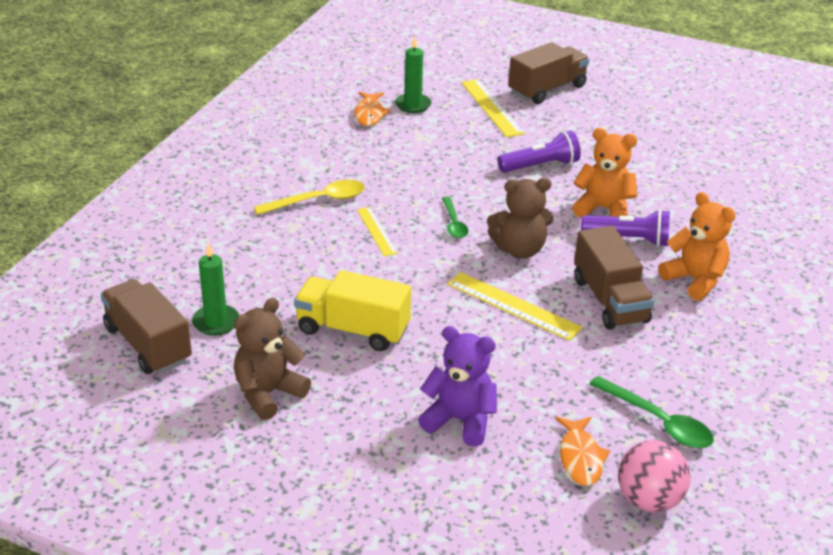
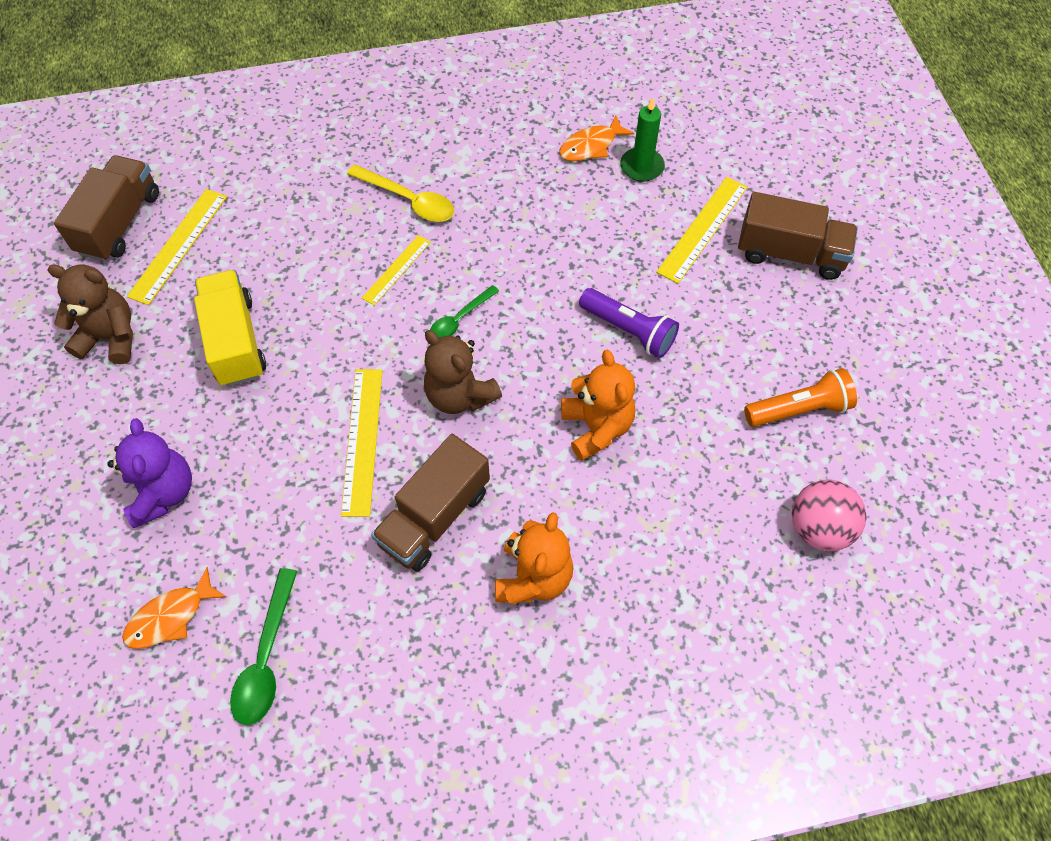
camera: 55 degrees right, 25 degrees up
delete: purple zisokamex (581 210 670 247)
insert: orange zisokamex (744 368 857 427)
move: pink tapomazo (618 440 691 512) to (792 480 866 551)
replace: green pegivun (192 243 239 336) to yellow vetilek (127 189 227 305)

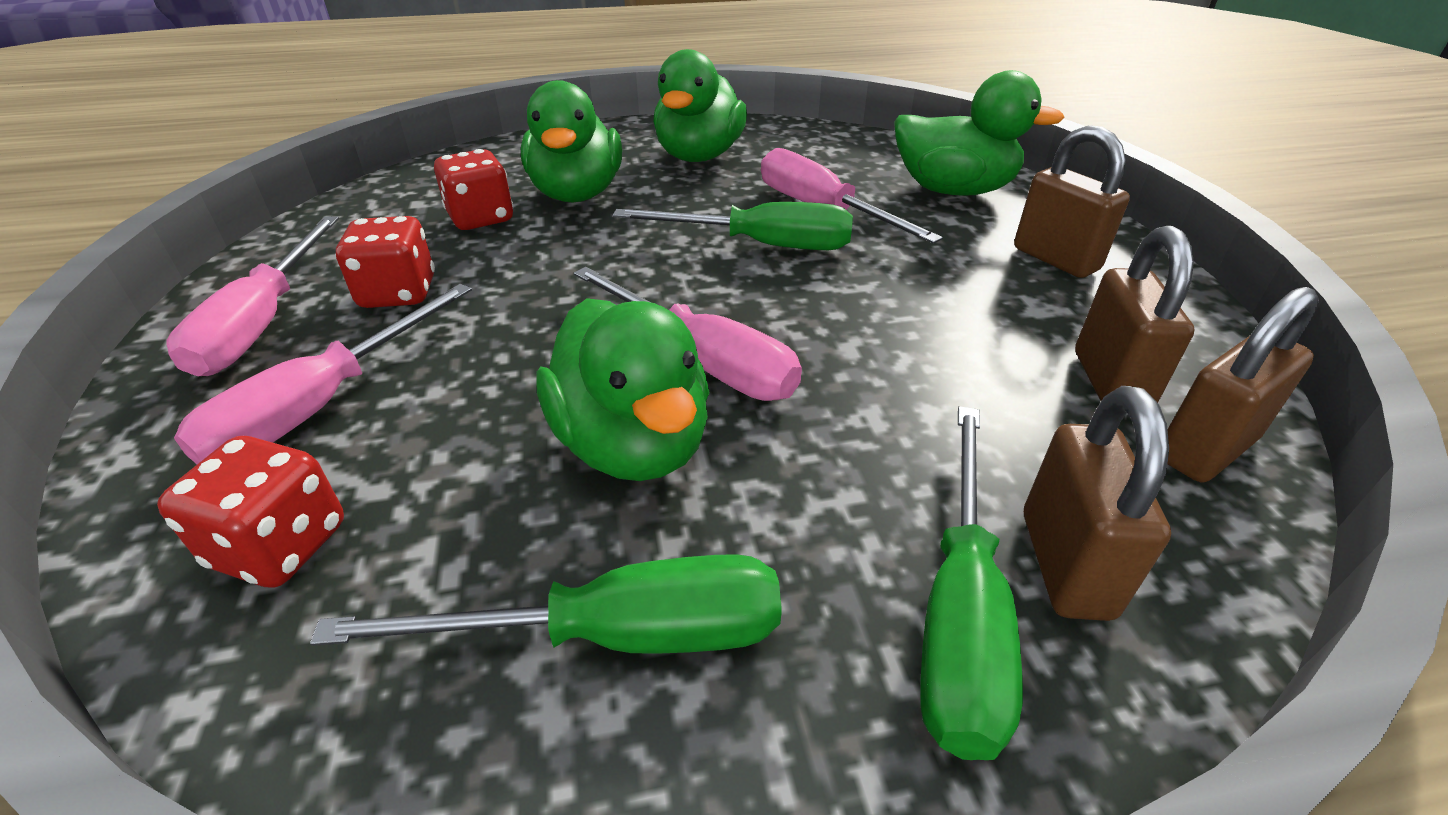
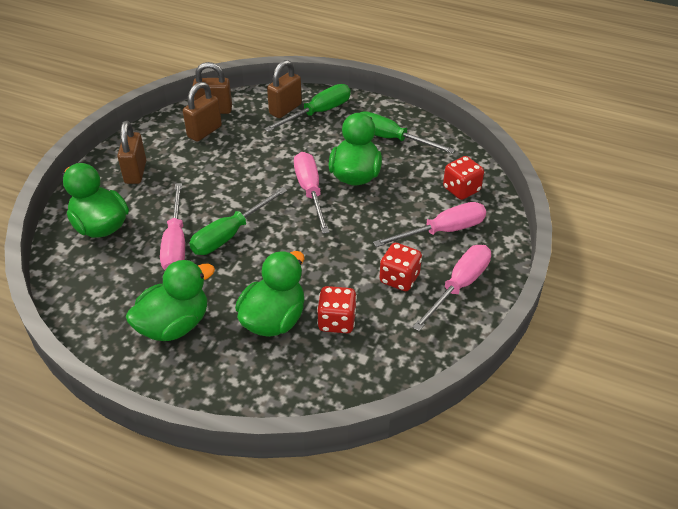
camera: 145 degrees left, 5 degrees up
rotate: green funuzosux (613 202 853 250) = (189 187 287 255) 90 degrees counterclockwise

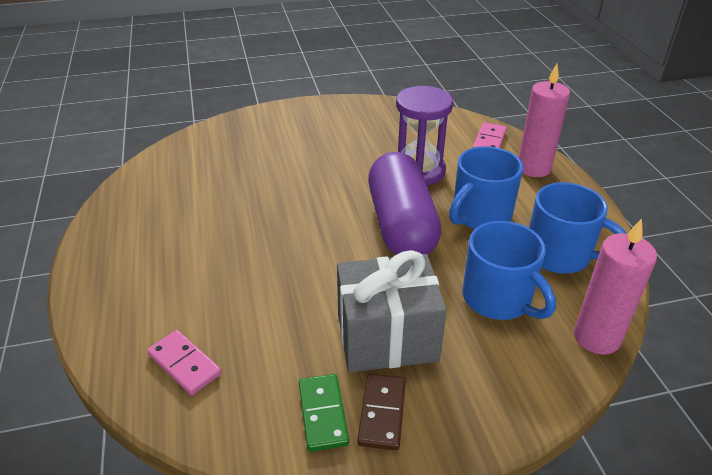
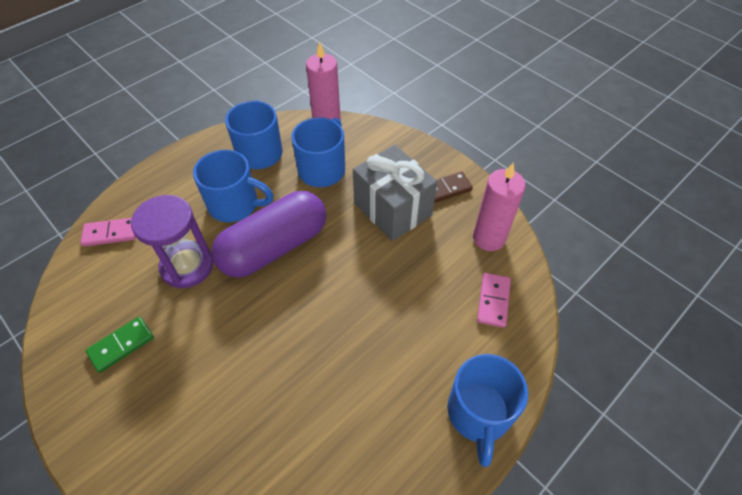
camera: 120 degrees left, 15 degrees up
insert: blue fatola (447 354 528 467)
move: pink pegivun (518 64 570 177) to (473 162 526 251); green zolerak (299 374 349 452) to (85 317 154 373)

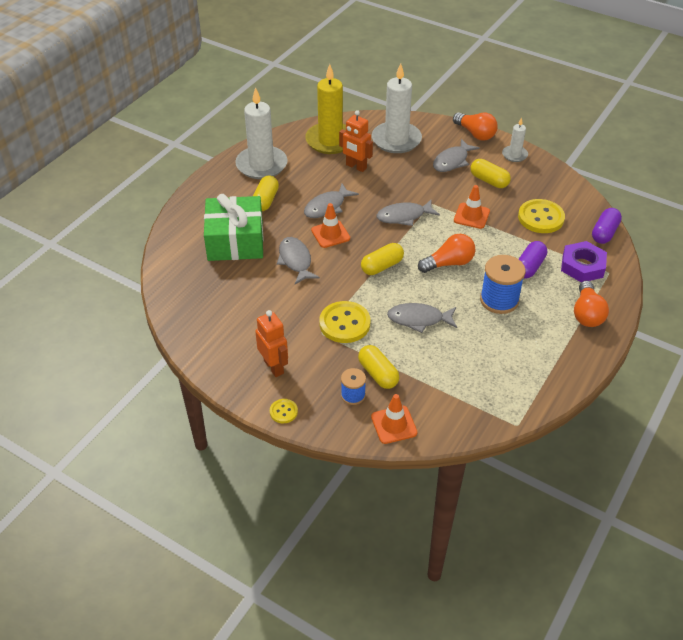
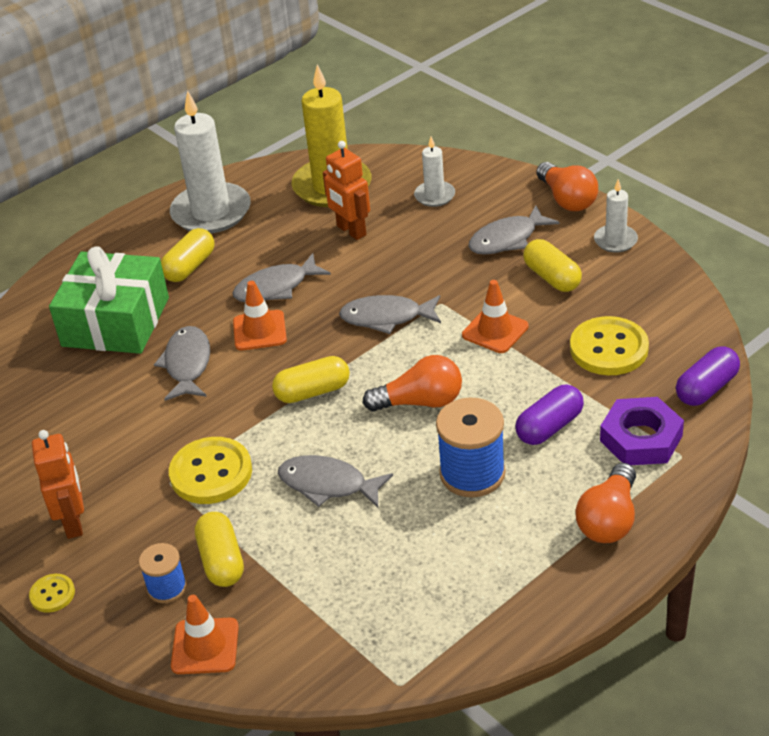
camera: 20 degrees right, 5 degrees down
resize: white pegivun (372 63 422 153) = (414 137 455 207) x0.51

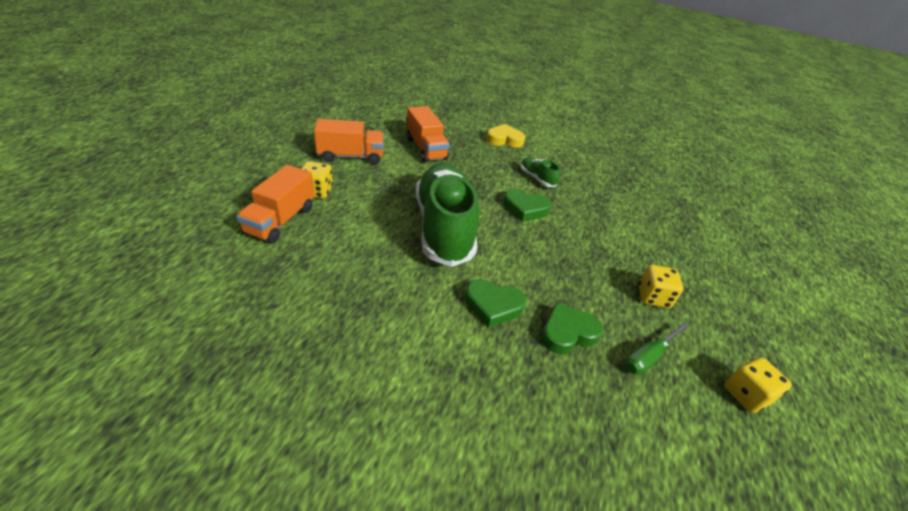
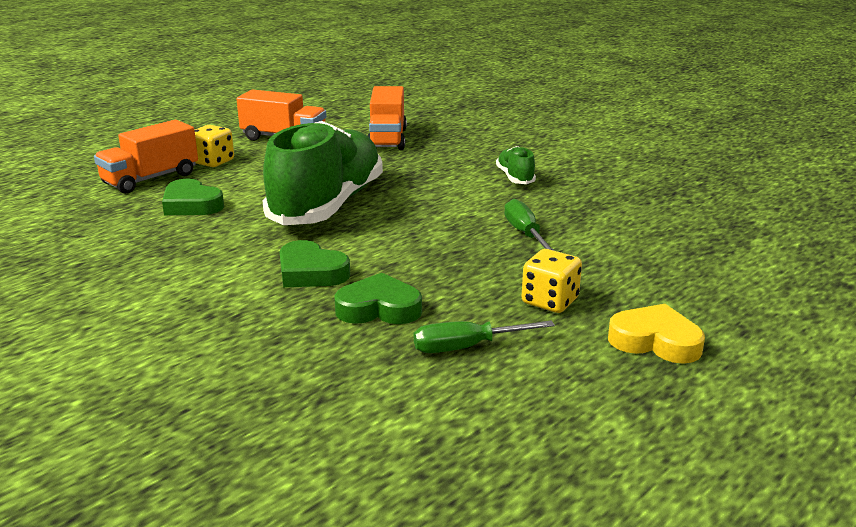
camera: 30 degrees right, 15 degrees down
delete: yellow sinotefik (724 357 792 413)
insert: green funuzosux (504 199 555 251)
move: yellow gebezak (486 124 526 148) to (608 304 705 364); green gebezak (503 189 551 222) to (162 179 224 215)

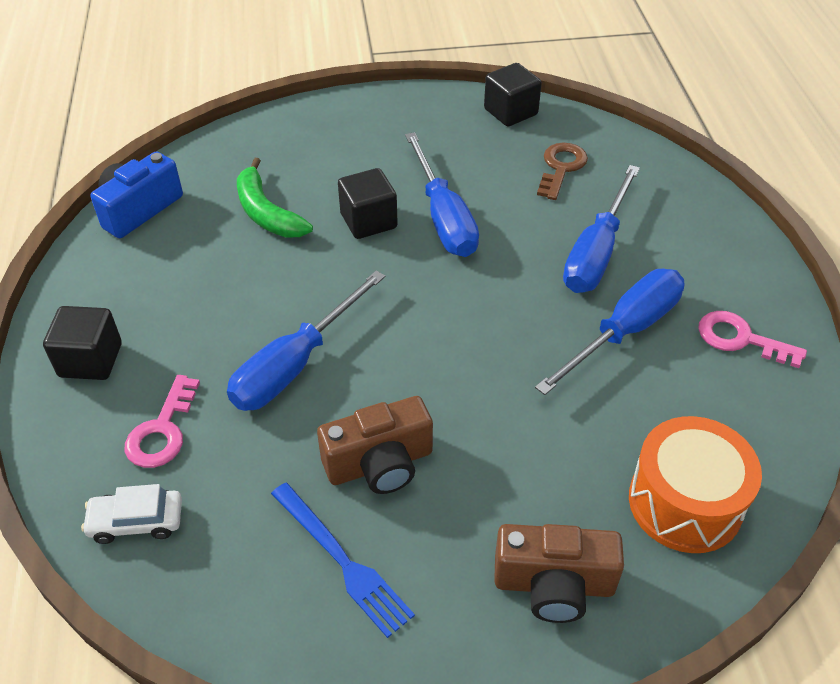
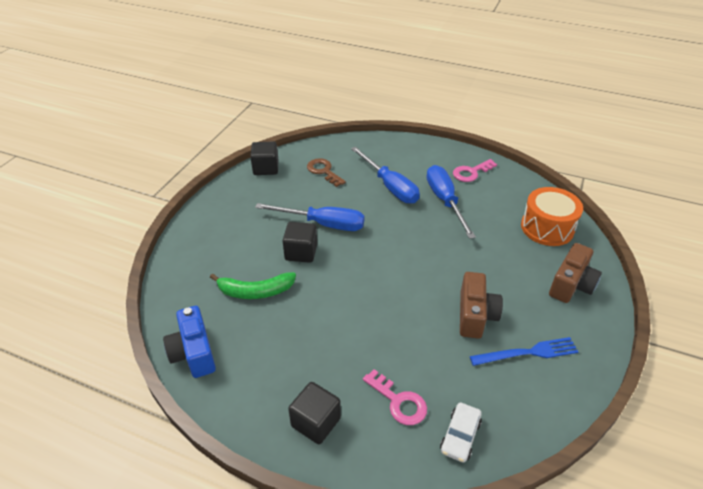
camera: 60 degrees left, 5 degrees down
delete: blue funuzosux (227 271 385 411)

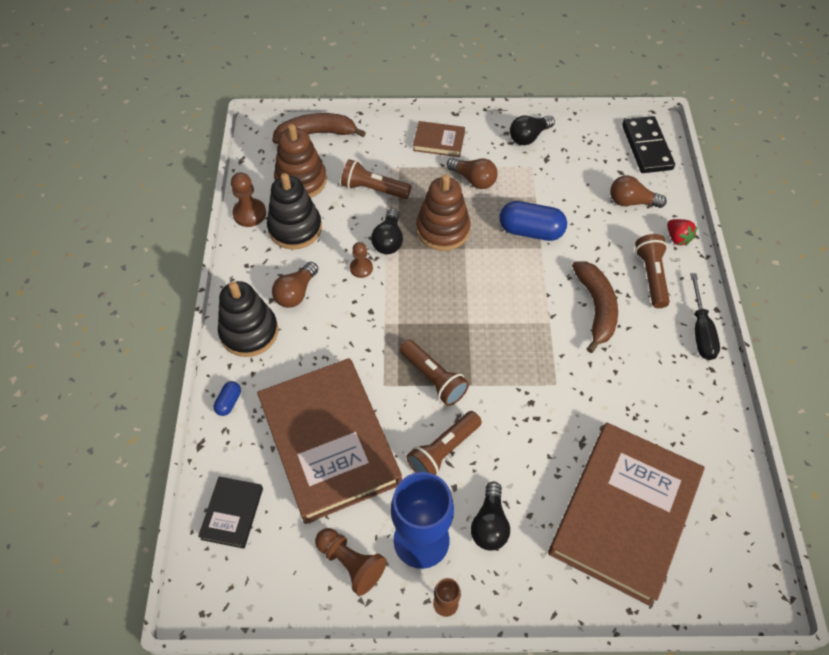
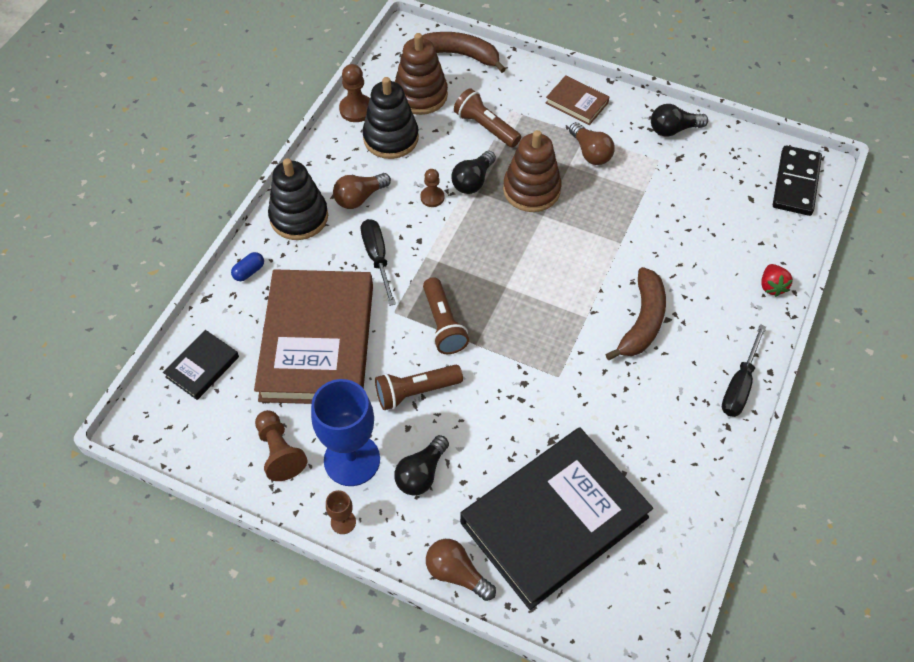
camera: 25 degrees right, 0 degrees up
delete: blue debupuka (499 201 567 241); brown zisokamex (635 234 670 308)
insert: black funuzosux (361 219 396 306)
move: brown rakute (610 175 667 208) to (426 539 496 601)
recolor: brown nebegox (548 423 705 606) to black nebegox (460 427 653 610)

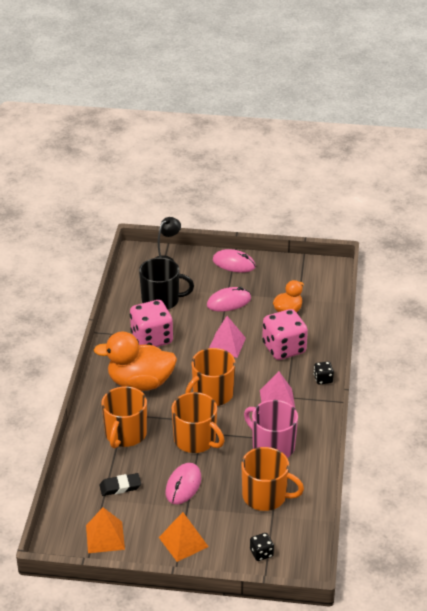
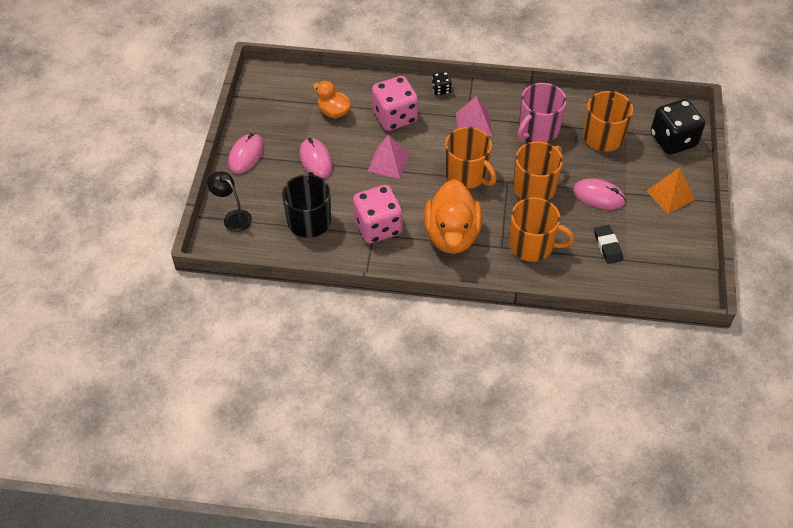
camera: 90 degrees left, 15 degrees up
delete: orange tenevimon (86 507 125 553)
resize: black sinotefik (250 533 274 561) = (651 99 705 155) x2.16

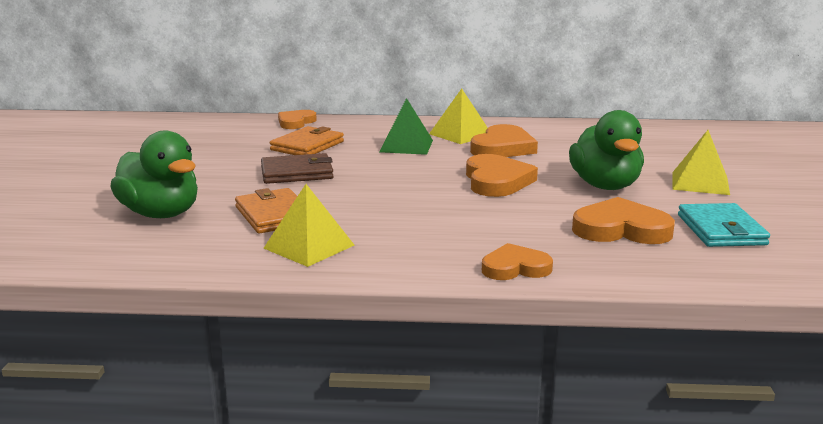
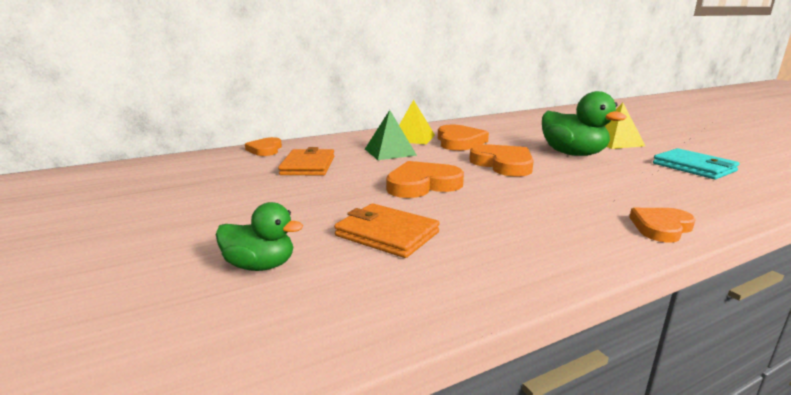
camera: 30 degrees left, 0 degrees up
delete: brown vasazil (261 153 334 184); yellow tenevimon (263 184 354 267)
move: orange gebezak (572 197 675 244) to (386 161 464 198)
resize: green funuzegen (110 130 198 218) = (216 202 303 271) x0.61

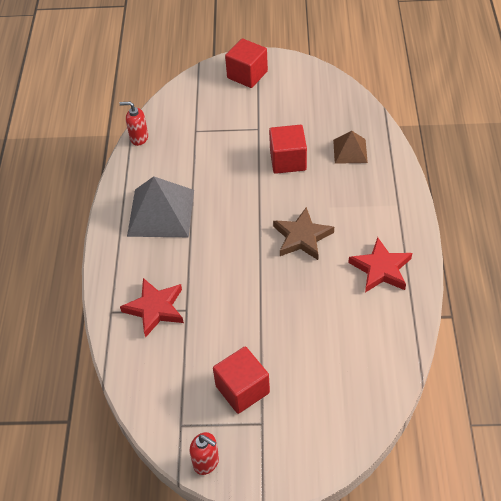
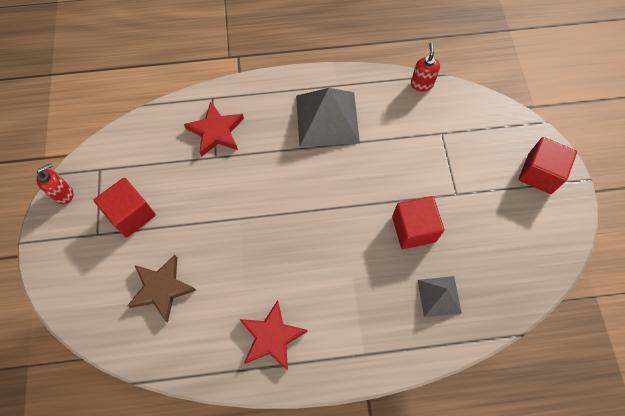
camera: 80 degrees right, 15 degrees up
move: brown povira (273 207 334 260) to (127 255 196 323)
recolor: brown tenevimon (333 131 368 164) to grey tenevimon (417 276 462 317)
rotate: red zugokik (189 432 219 475) = (37 163 73 204) 150 degrees counterclockwise

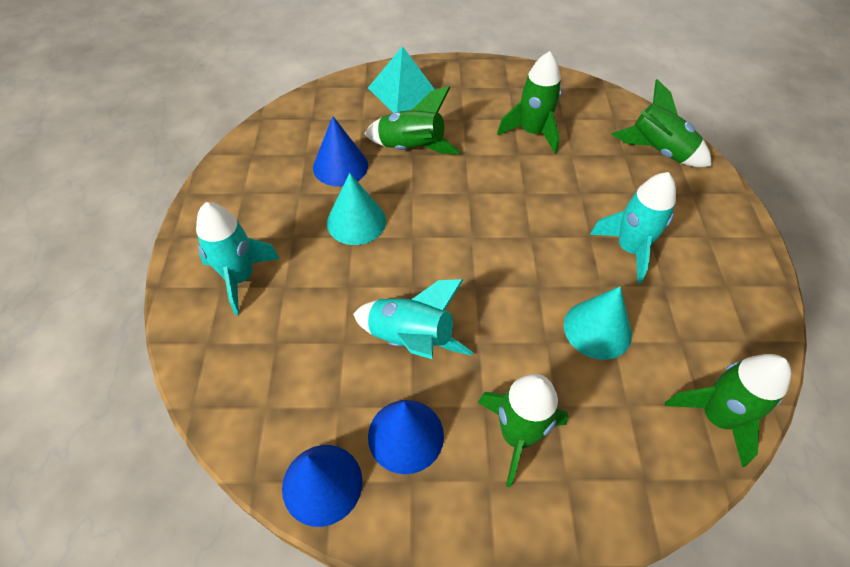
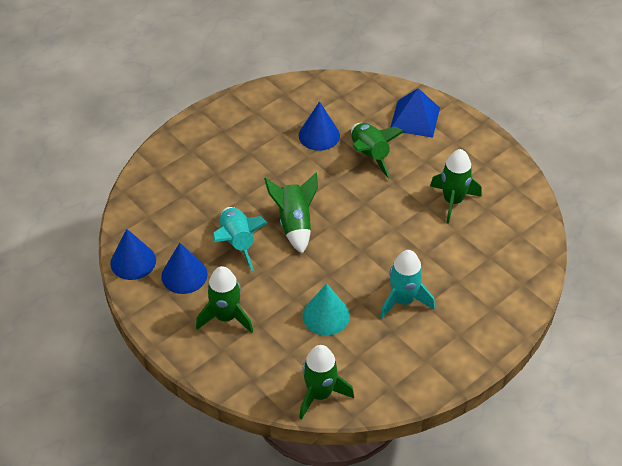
camera: 50 degrees right, 5 degrees down
delete: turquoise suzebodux (327 173 386 245); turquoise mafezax (196 202 280 315)
move: green mafezax (611 79 712 167) to (264 173 318 254)
recolor: turquoise tenevimon (368 46 435 113) to blue tenevimon (390 88 440 138)

